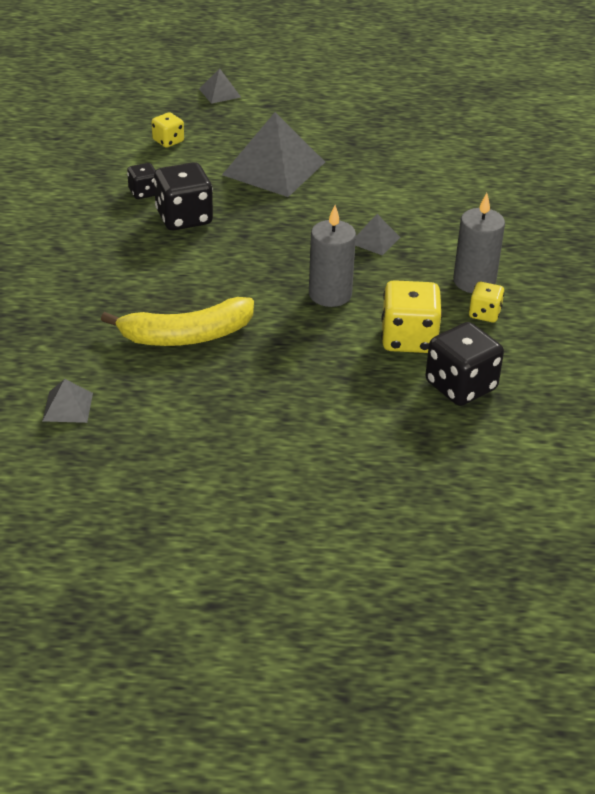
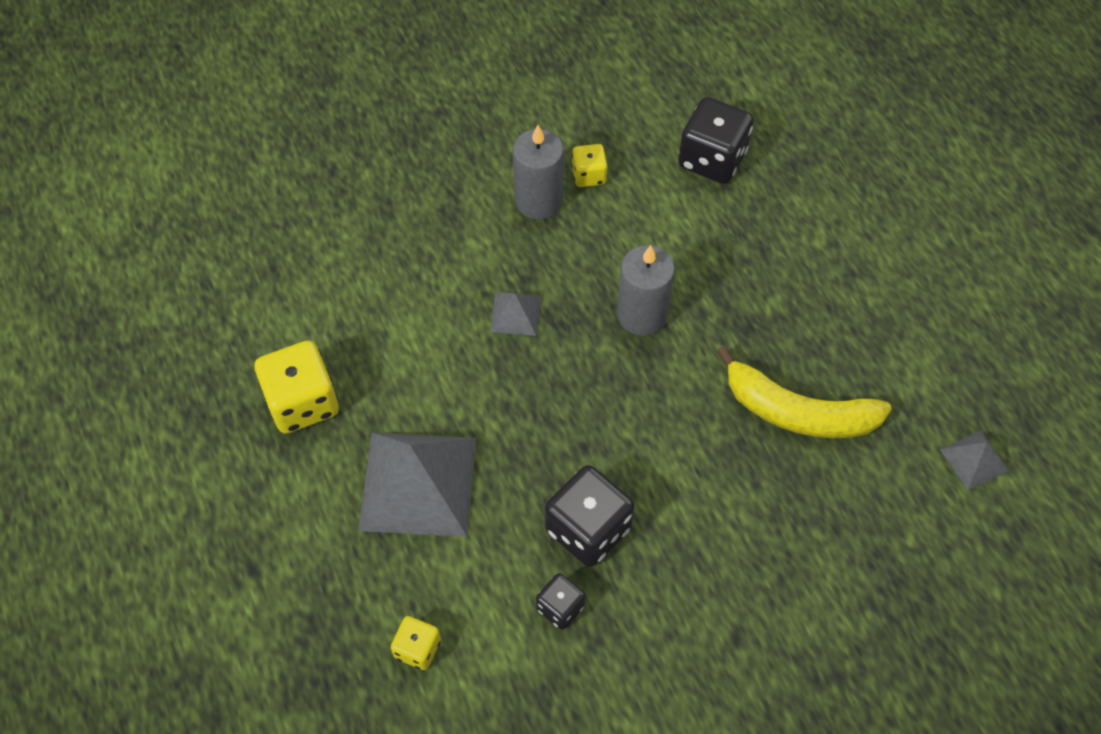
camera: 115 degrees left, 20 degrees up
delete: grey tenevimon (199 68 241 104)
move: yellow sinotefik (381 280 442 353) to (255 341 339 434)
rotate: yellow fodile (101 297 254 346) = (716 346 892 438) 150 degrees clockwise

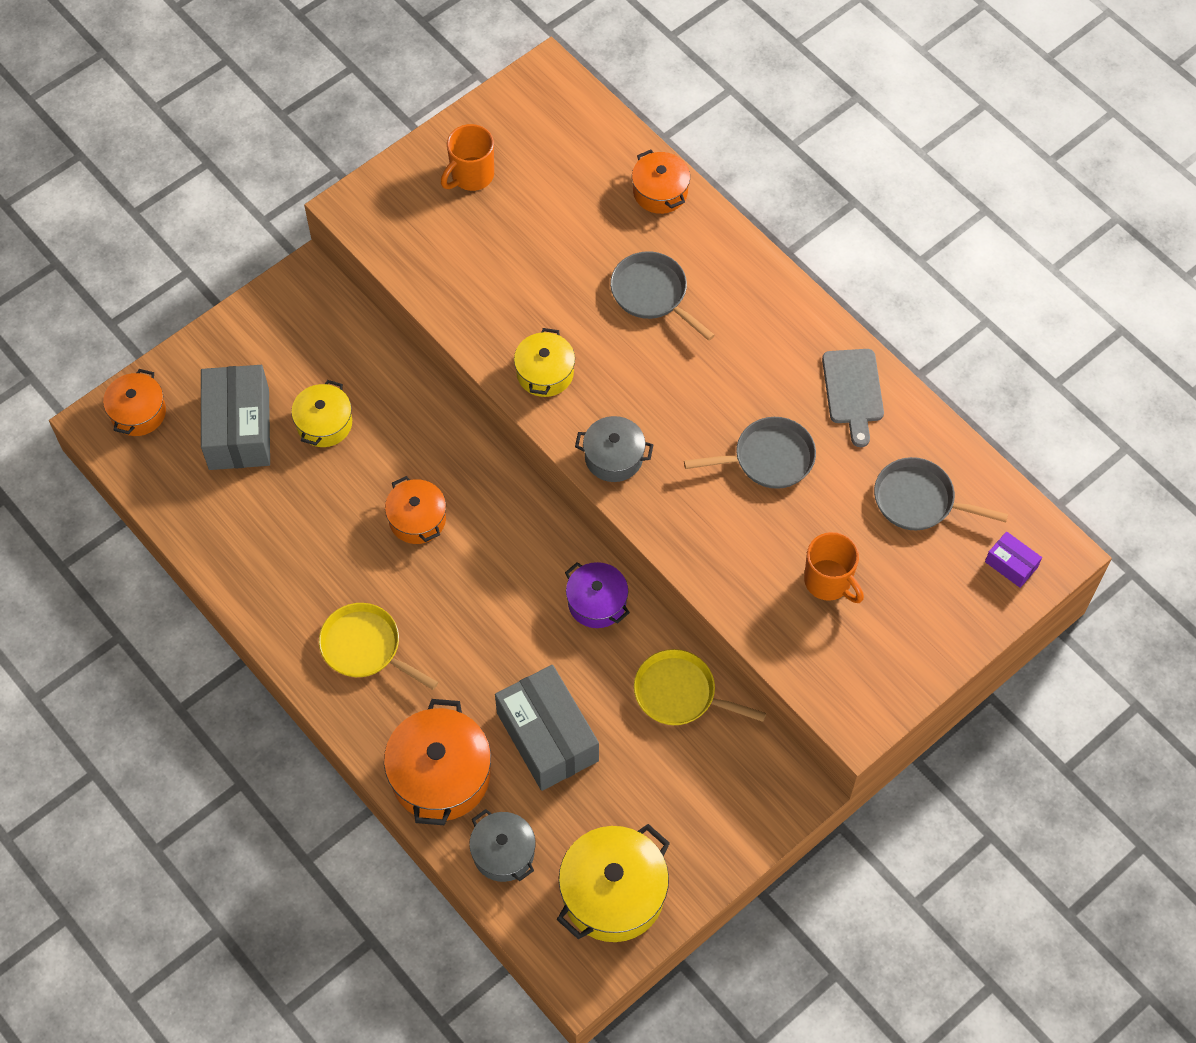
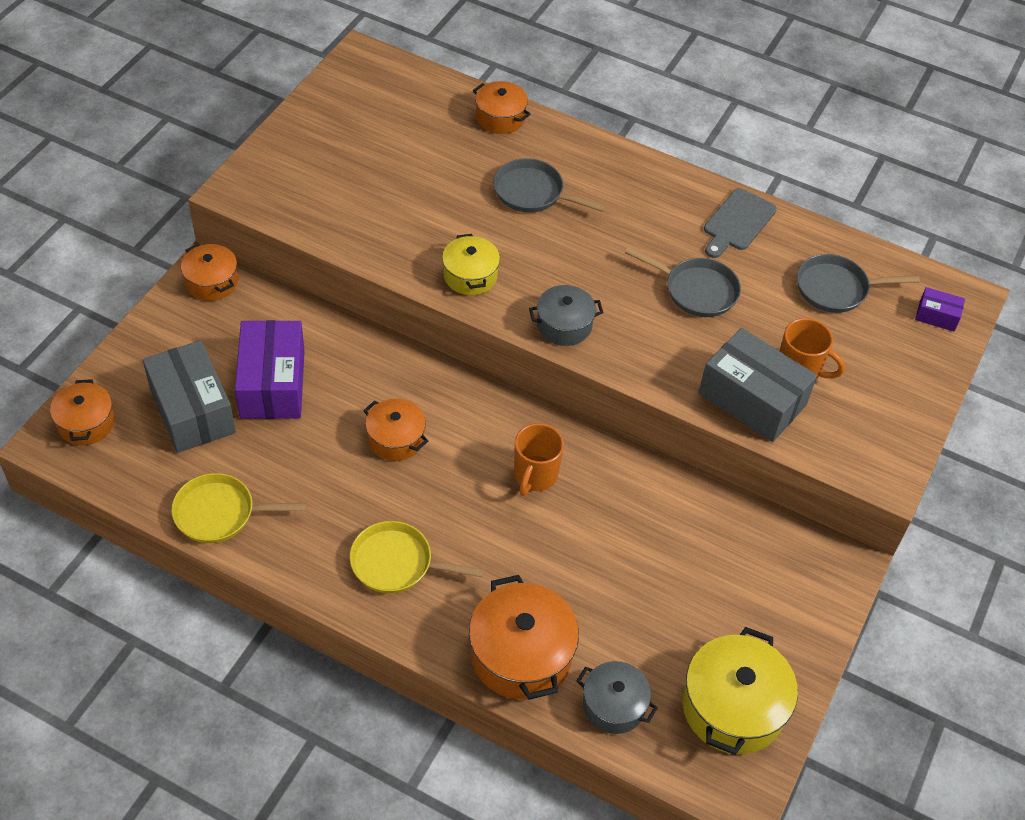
camera: 25 degrees left, 10 degrees down
delete: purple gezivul (565 562 630 628)
insert: orange gezivul (181 244 238 301)
move: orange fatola (441 124 494 191) to (514 423 564 496); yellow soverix (634 649 766 725) to (171 473 307 543); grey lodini (495 665 599 791) to (698 328 817 442)
replace: yellow gezivul (291 380 352 447) to purple lodini (235 320 305 419)
rotate: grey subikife (822 349 884 447) = (704 188 777 258) 60 degrees clockwise; grey soverix (684 417 816 489) = (625 247 741 317) 60 degrees clockwise

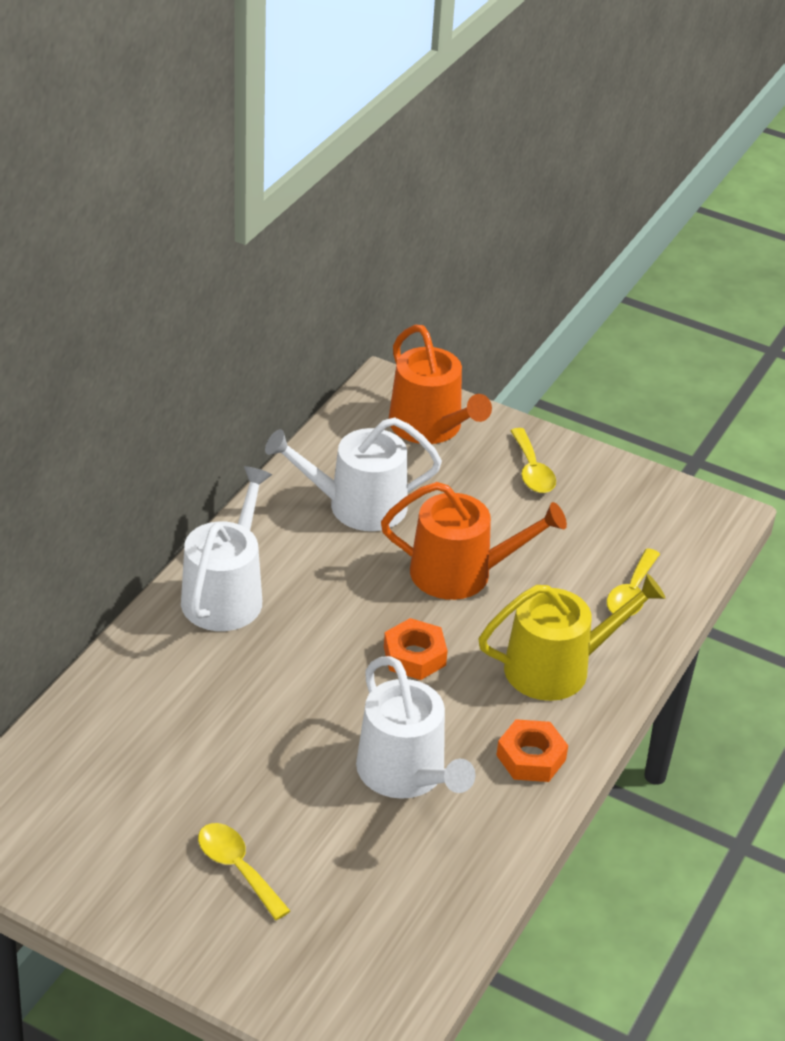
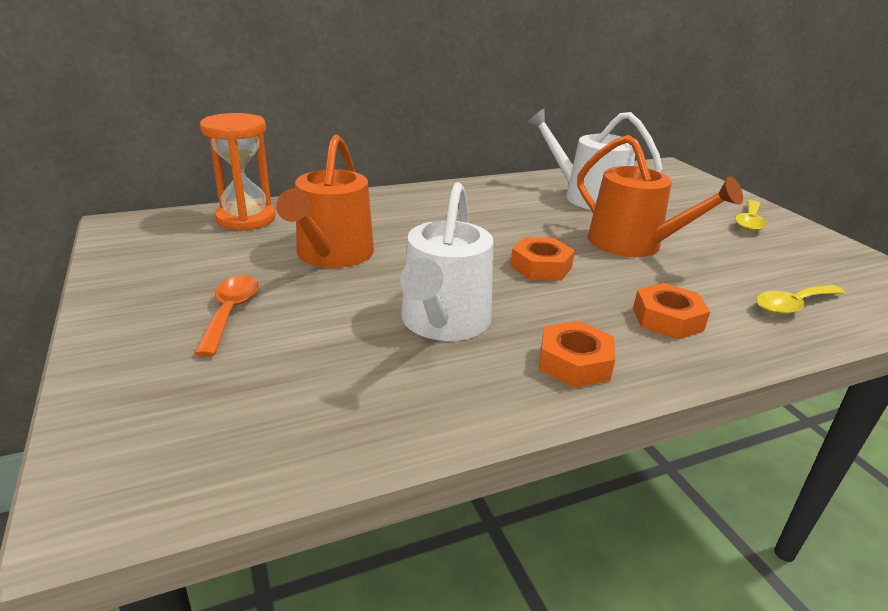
camera: 40 degrees right, 10 degrees down
delete: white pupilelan (181 466 272 631)
insert: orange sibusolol (200 113 276 231)
move: orange pupilelan (389 325 492 444) to (276 135 374 268)
replace: yellow pupilelan (479 574 665 701) to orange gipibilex (633 283 710 340)
recolor: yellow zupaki (198 823 290 920) to orange zupaki (194 275 259 357)

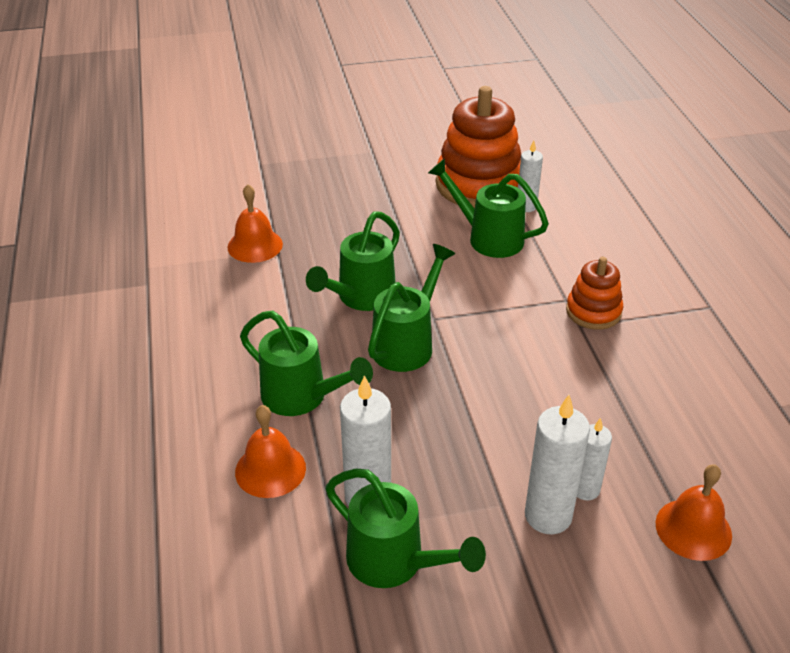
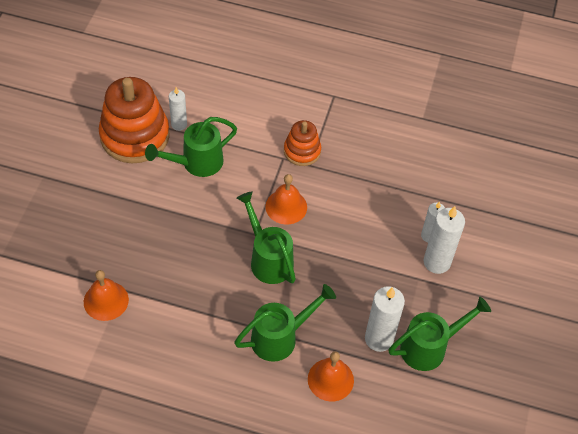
camera: 65 degrees left, 15 degrees up
delete: green pupilelan (306 211 400 311)
move: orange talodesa (656 464 732 561) to (266 174 307 224)

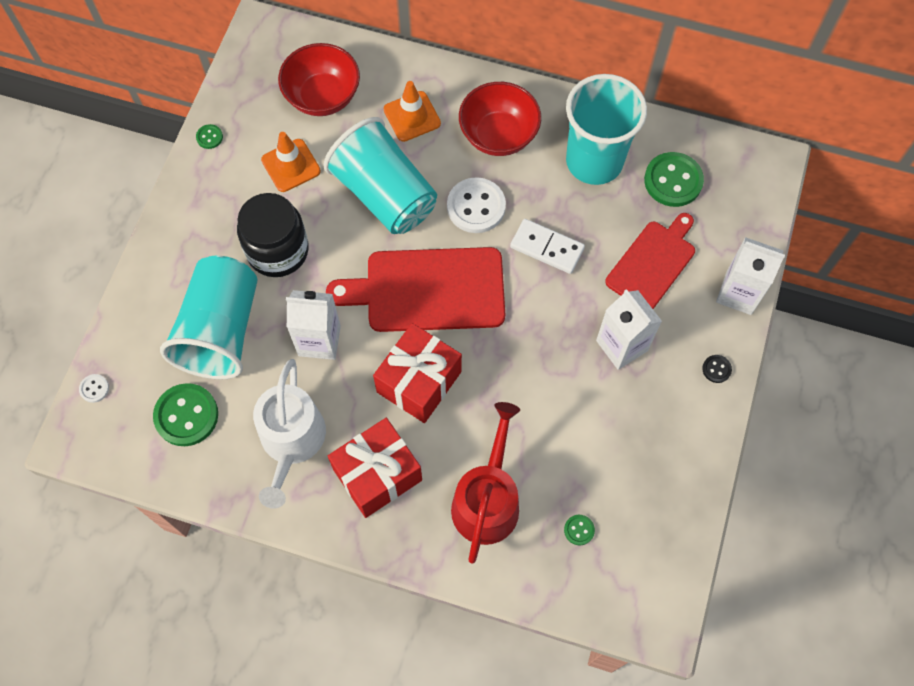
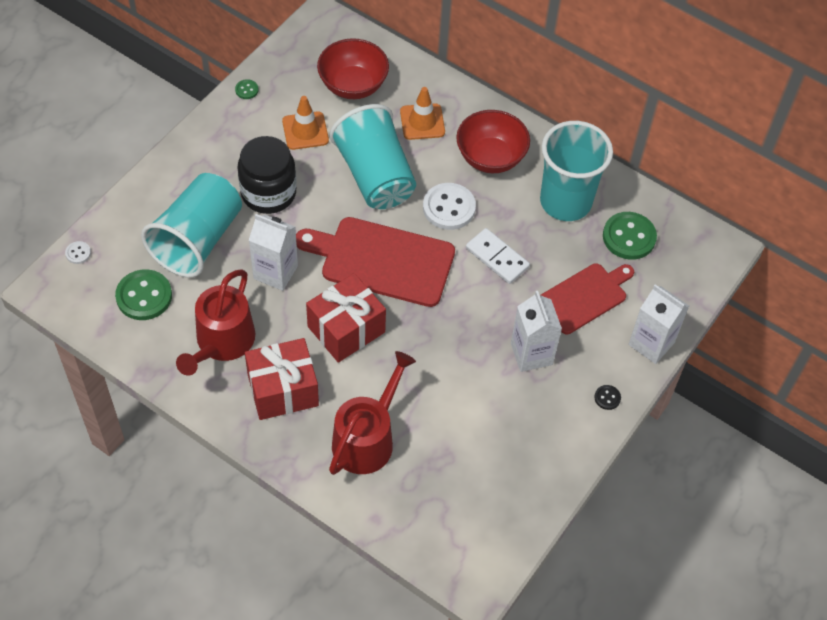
camera: 15 degrees right, 10 degrees down
delete: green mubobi (564 515 595 545)
recolor: white pupilelan (253 359 326 509) to red pupilelan (176 269 255 376)

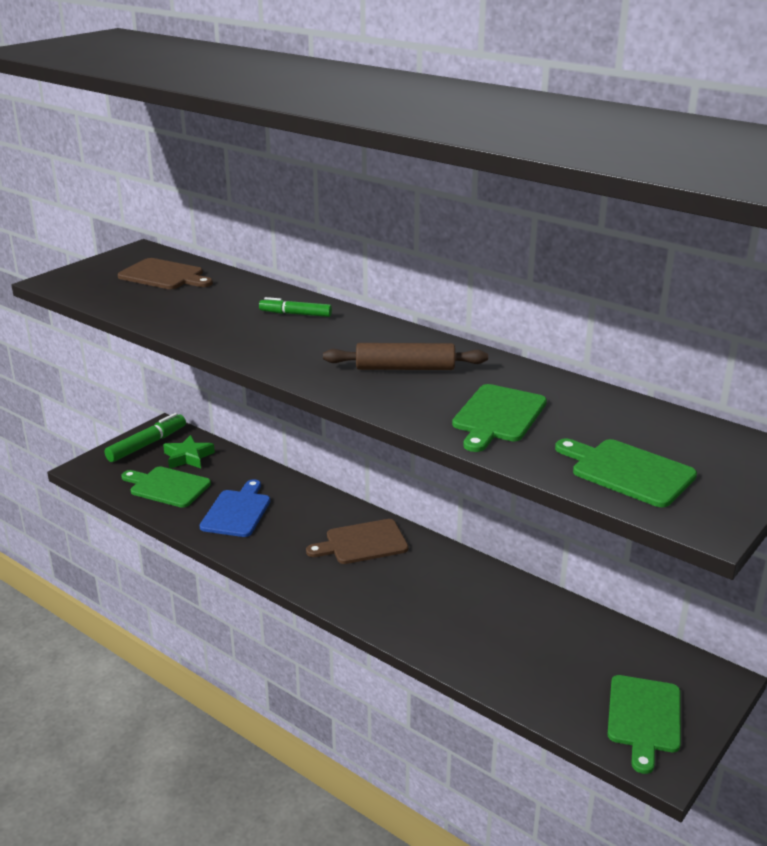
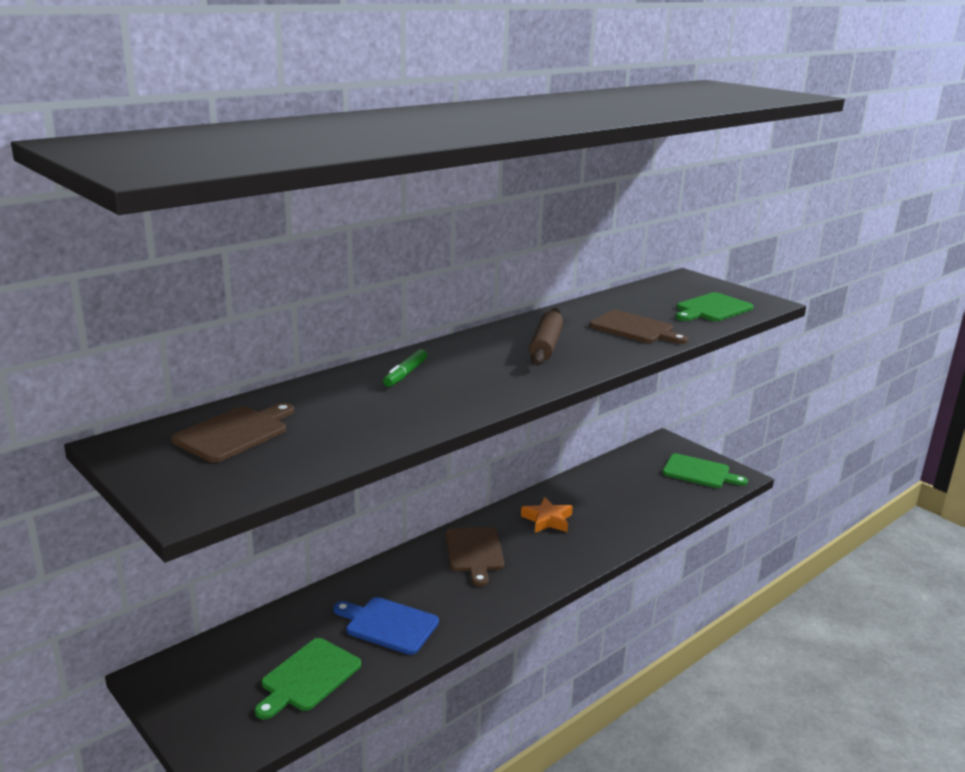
camera: 80 degrees left, 5 degrees down
delete: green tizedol (104 413 186 462); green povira (163 435 215 469)
insert: orange povira (521 497 573 533)
recolor: green subikife (452 384 547 452) to brown subikife (589 310 688 344)

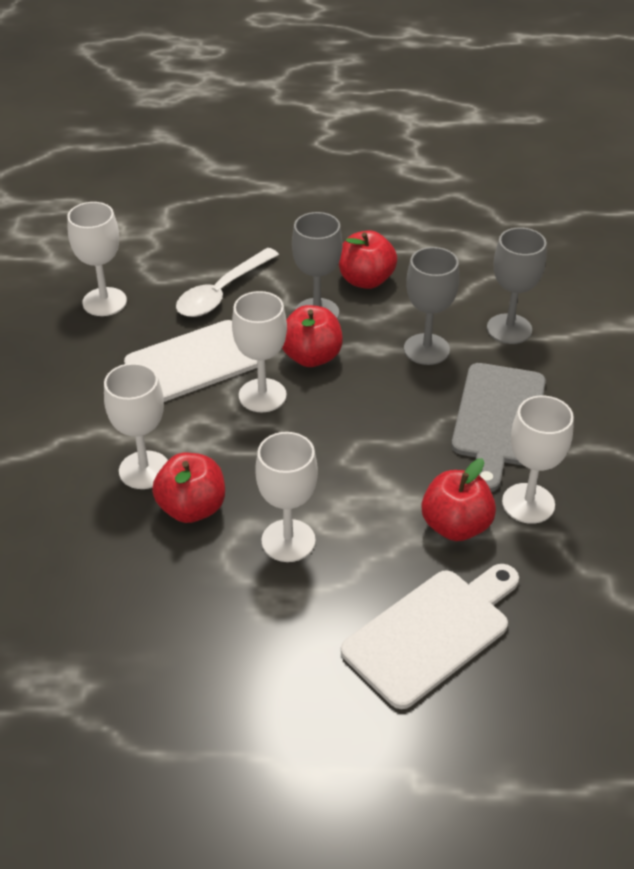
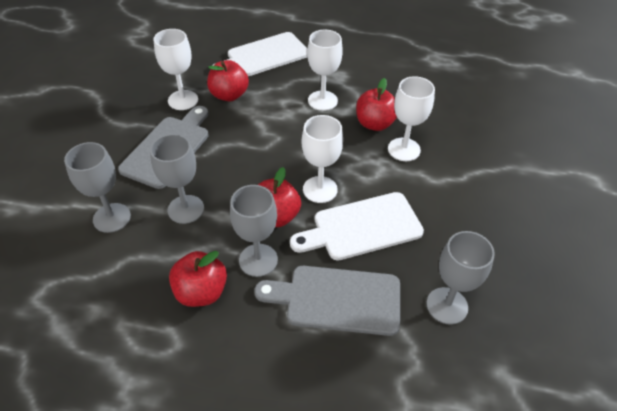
camera: 170 degrees left, 5 degrees up
replace: white zupaki (176 248 279 317) to grey subikife (254 266 400 336)
recolor: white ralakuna (67 202 127 316) to grey ralakuna (427 231 495 325)

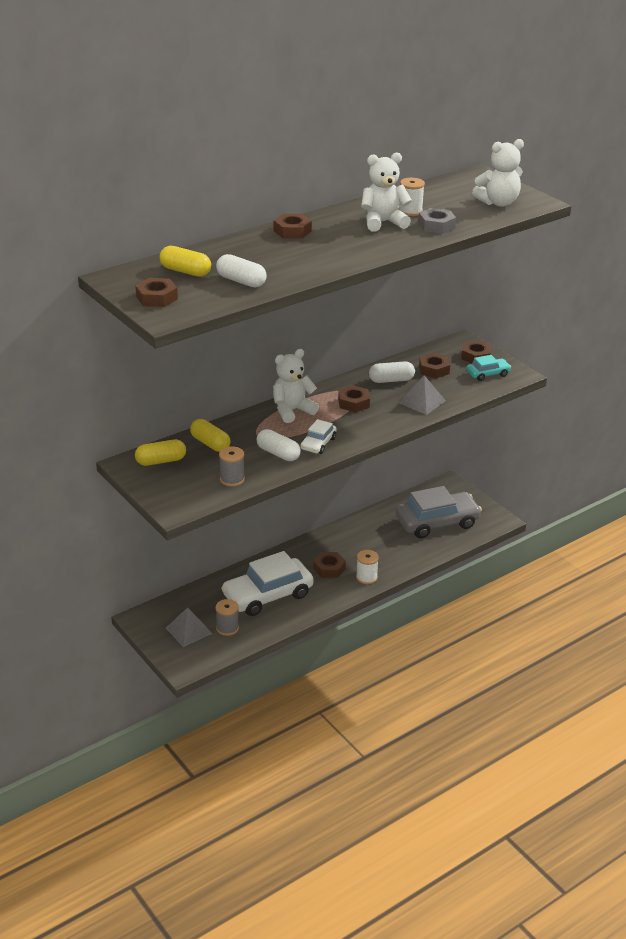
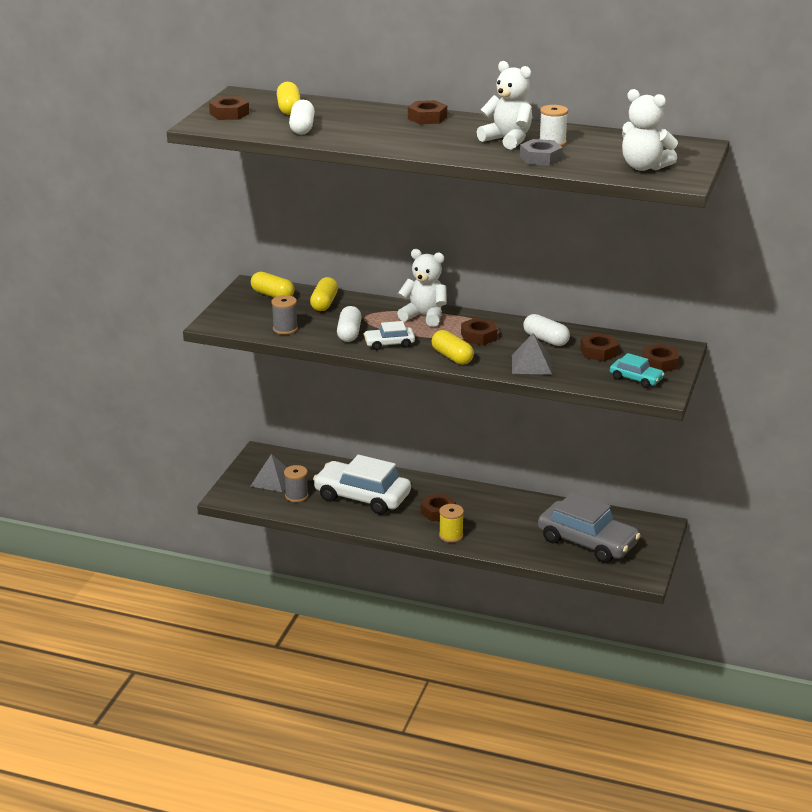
camera: 55 degrees right, 5 degrees down
insert: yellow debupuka (431 330 474 365)
recolor: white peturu (356 550 379 584) to yellow peturu (439 504 464 543)

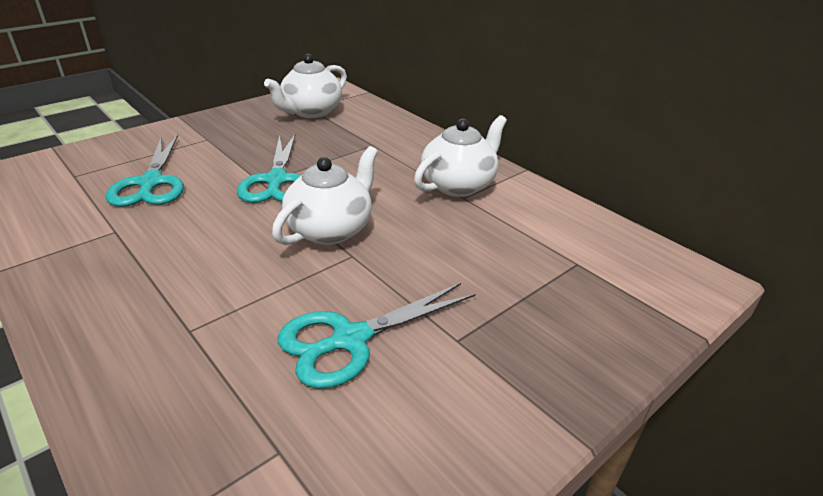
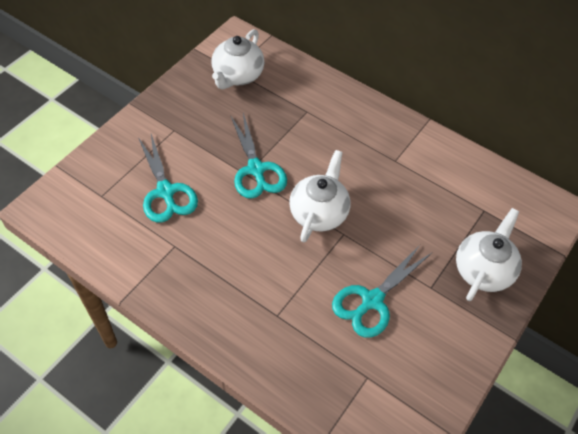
camera: 15 degrees left, 20 degrees up
move: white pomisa (414 115 507 197) to (456 208 522 301)

